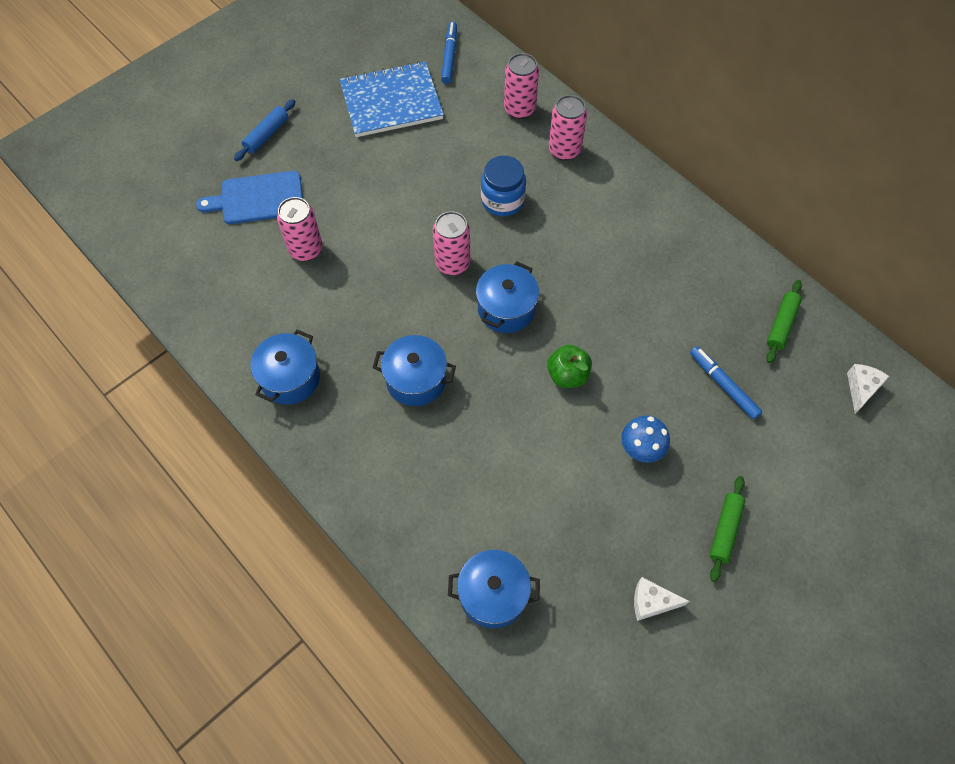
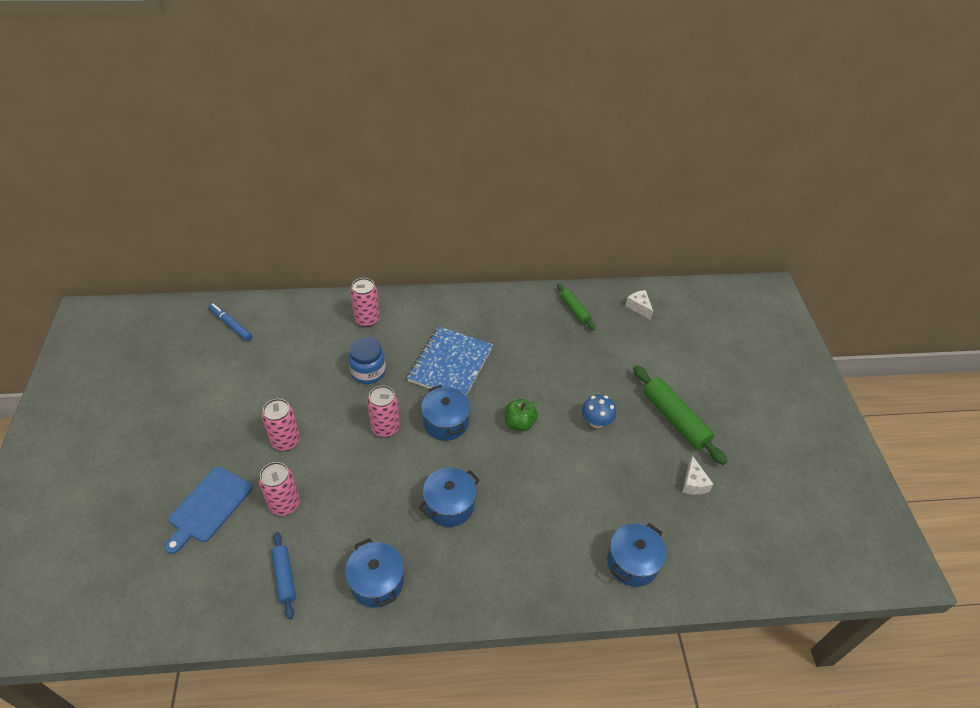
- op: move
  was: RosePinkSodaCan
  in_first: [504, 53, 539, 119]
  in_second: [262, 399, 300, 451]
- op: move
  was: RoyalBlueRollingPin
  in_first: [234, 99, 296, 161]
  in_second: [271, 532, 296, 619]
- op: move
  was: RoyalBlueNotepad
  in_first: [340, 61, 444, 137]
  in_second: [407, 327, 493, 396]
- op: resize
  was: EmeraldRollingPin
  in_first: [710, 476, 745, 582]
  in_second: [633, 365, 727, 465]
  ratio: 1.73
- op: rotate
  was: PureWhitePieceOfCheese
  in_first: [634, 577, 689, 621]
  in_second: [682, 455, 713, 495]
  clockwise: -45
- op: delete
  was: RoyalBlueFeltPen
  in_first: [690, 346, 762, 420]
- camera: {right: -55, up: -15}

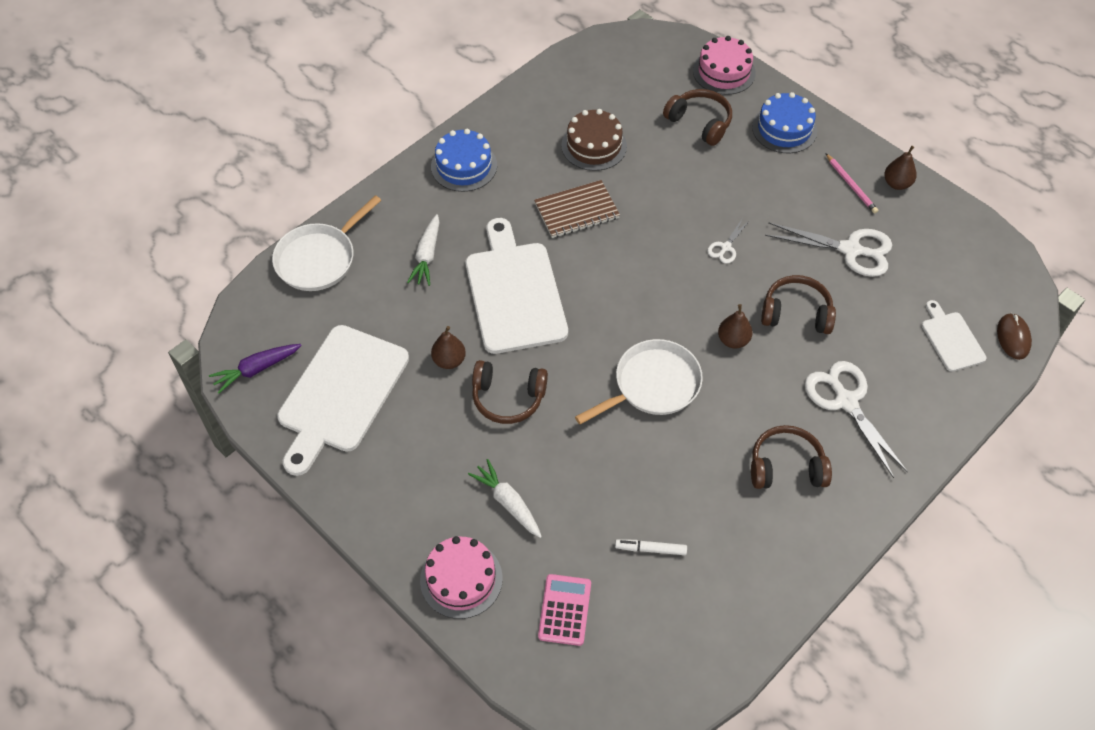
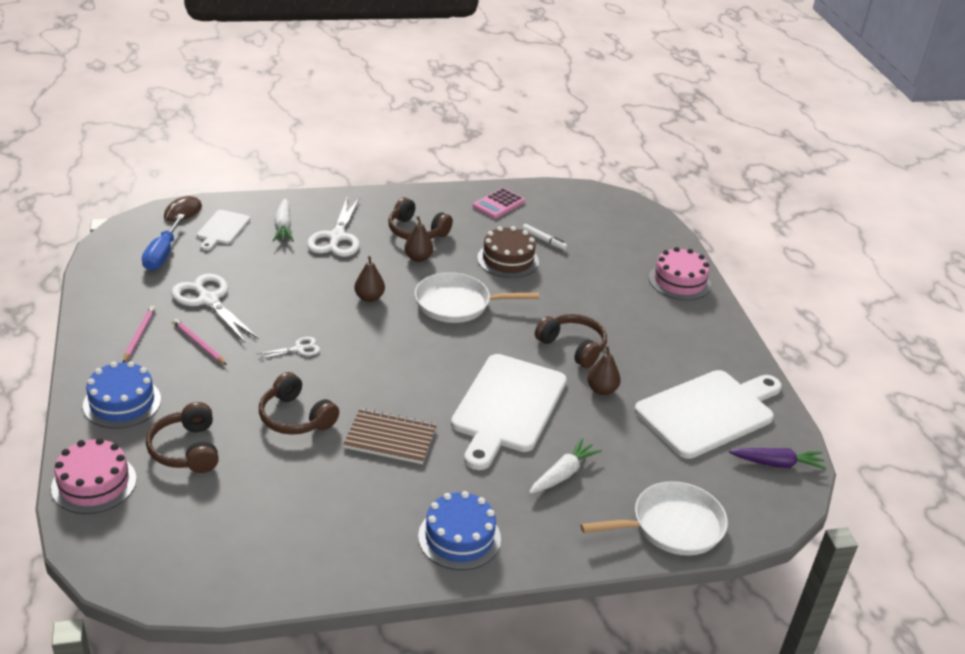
- op: insert
  now: RoyalBlueFlatScrewdriver
  in_second: [142, 214, 185, 271]
- op: insert
  now: RosePinkLeadPencil
  in_second: [173, 319, 227, 365]
- op: move
  was: RussetHeadphones
  in_first: [761, 275, 836, 334]
  in_second: [259, 372, 339, 435]
- op: move
  was: PureWhiteToyCarrot
  in_first: [468, 459, 542, 538]
  in_second: [273, 198, 294, 242]
- op: move
  was: RussetPearFruit
  in_first: [884, 146, 917, 190]
  in_second: [405, 216, 433, 262]
- op: move
  was: RosePinkAddingMachine
  in_first: [538, 574, 591, 646]
  in_second: [473, 188, 525, 219]
- op: move
  was: RussetLayerCake
  in_first: [561, 109, 627, 171]
  in_second: [477, 226, 539, 278]
- camera: {right: -150, up: -20}

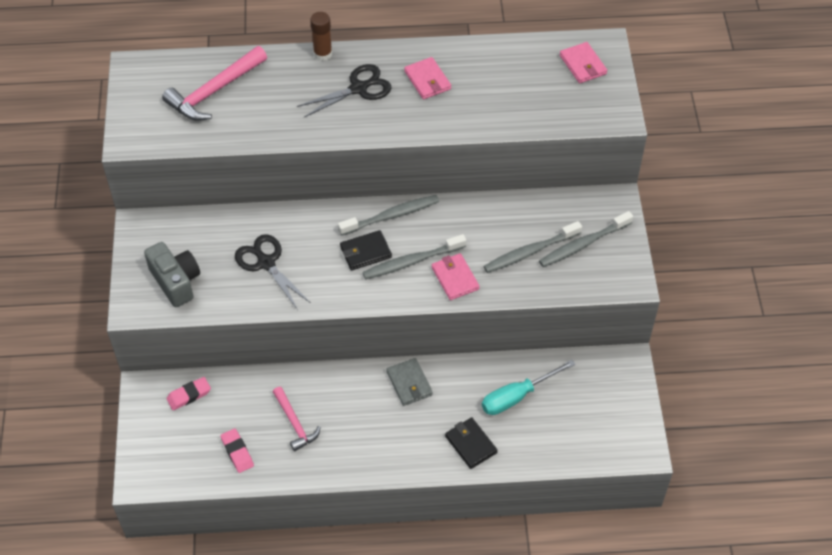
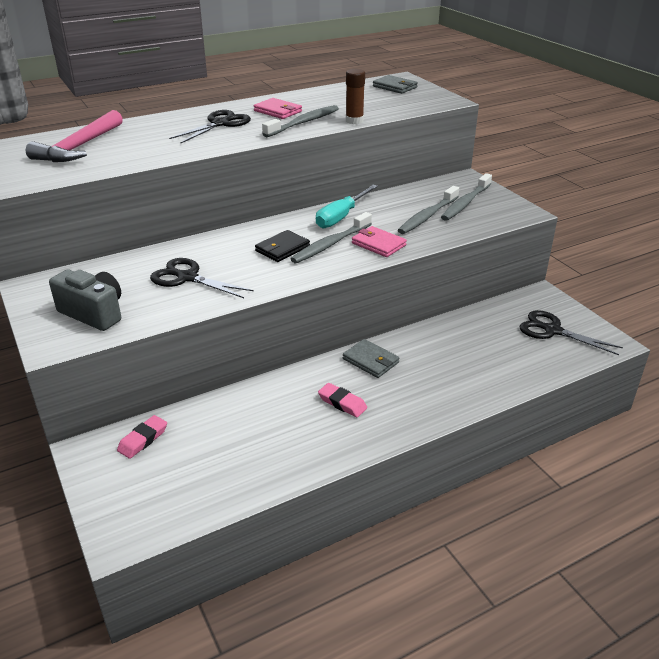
- op: move
  was: AshGreyToothBrush
  in_first: [338, 195, 439, 236]
  in_second: [262, 105, 339, 137]
- op: move
  was: AquaFlatScrewdriver
  in_first: [482, 360, 576, 415]
  in_second: [316, 185, 378, 228]
- op: move
  was: RosePinkGumEraser
  in_first: [220, 428, 254, 473]
  in_second: [318, 383, 367, 417]
- op: move
  was: RussetGlue
  in_first: [310, 12, 332, 61]
  in_second: [346, 69, 365, 124]
- op: recolor
  was: RosePinkWallet
  now: AshGreyWallet
  in_first: [560, 42, 607, 83]
  in_second: [373, 75, 418, 94]
- op: insert
  now: EbonyShears
  in_second: [520, 310, 623, 355]
- op: delete
  was: RosePinkCarpenter'sHammer
  in_first: [273, 387, 321, 451]
- op: delete
  was: EbonyWallet
  in_first: [445, 417, 498, 469]
- camera: {right: -25, up: -20}

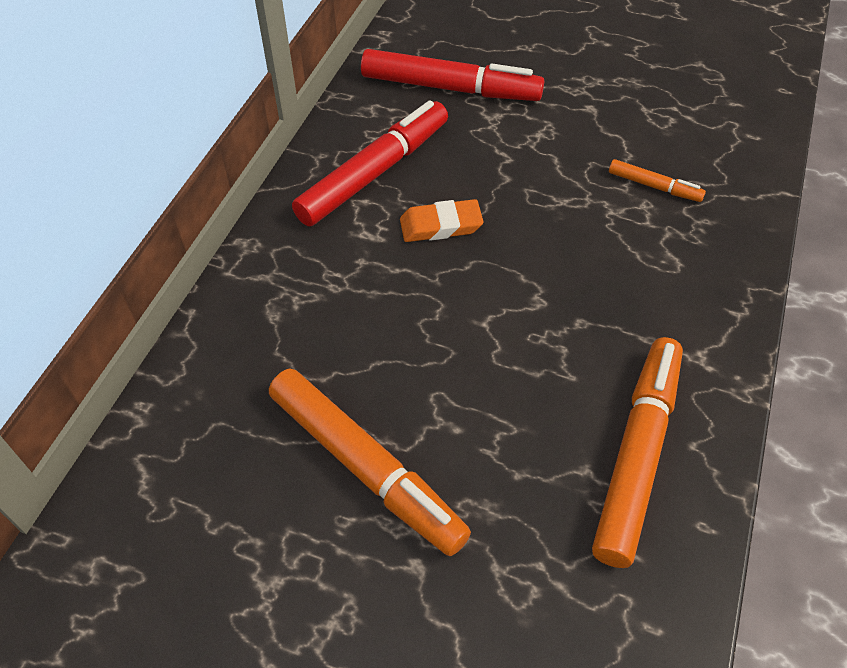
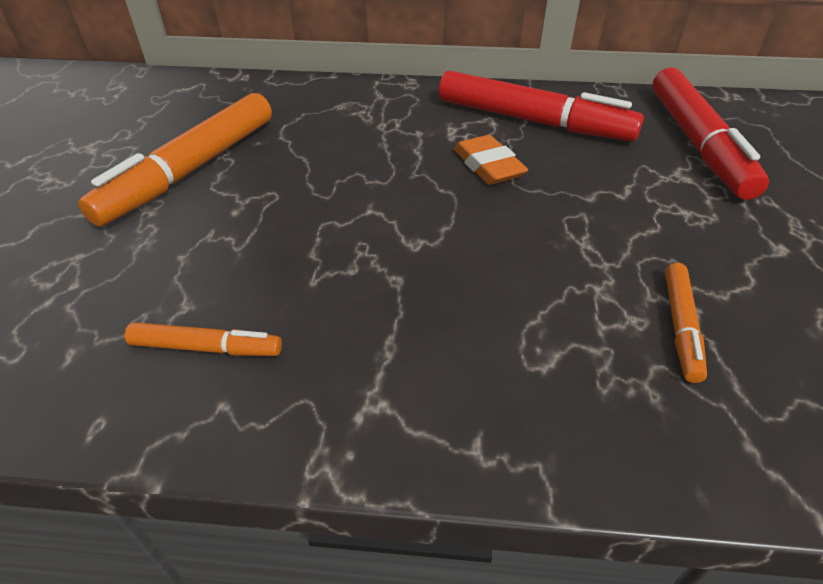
- op: resize
  was: OrangeColouredFeltPen
  in_first: [592, 337, 683, 568]
  in_second: [125, 322, 282, 356]
  ratio: 0.48
- camera: {right: 75, up: -10}

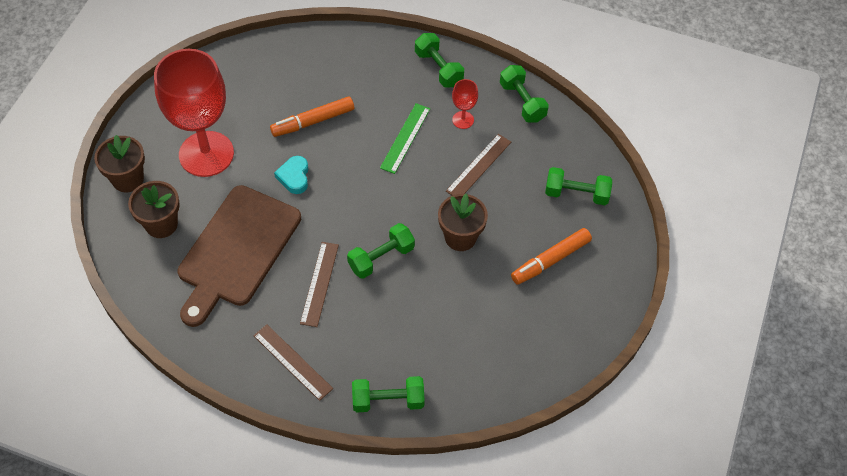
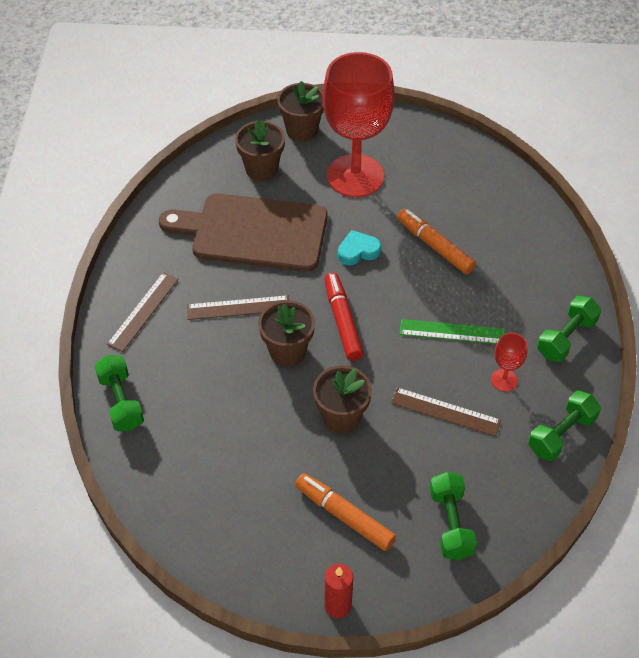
- op: replace
  was: EmeraldDumbbell
  now: RussetFlowerPot
  in_first: [347, 223, 415, 279]
  in_second: [258, 300, 315, 367]
- op: insert
  now: CrimsonFeltPen
  in_second: [324, 273, 364, 361]
- op: insert
  now: CrimsonWaxCandle
  in_second: [324, 564, 353, 618]
- camera: {right: 75, up: -5}

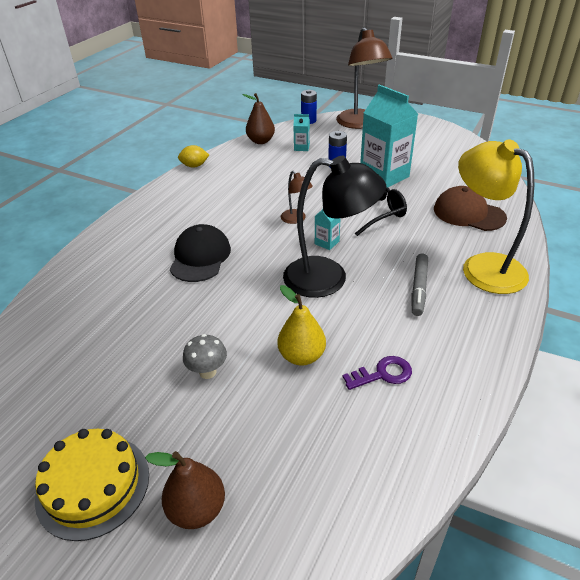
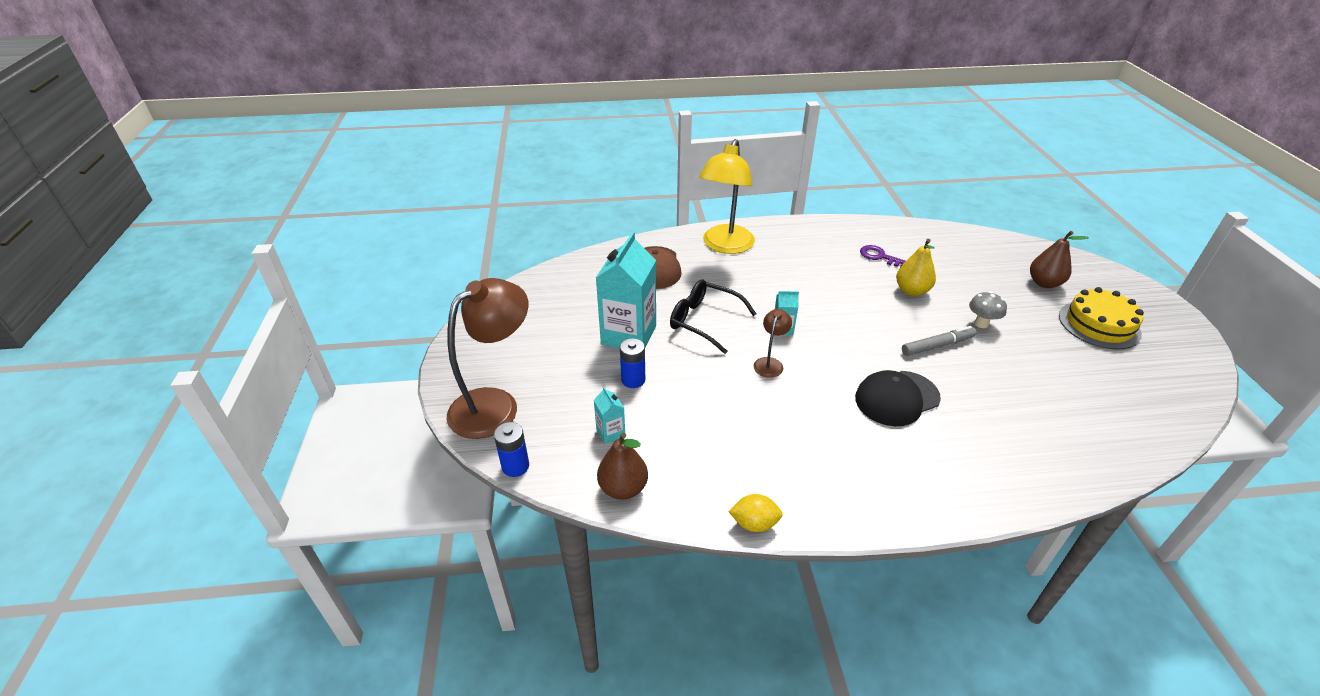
- op: rotate
  was: BrightYellowLemon
  in_first: [178, 145, 209, 168]
  in_second: [728, 494, 783, 532]
  clockwise: -45
- op: move
  was: AshGreyFeltPen
  in_first: [412, 253, 428, 316]
  in_second: [902, 326, 977, 356]
- op: delete
  was: EbonyDeskLamp
  in_first: [283, 156, 386, 298]
- camera: {right: -125, up: 0}

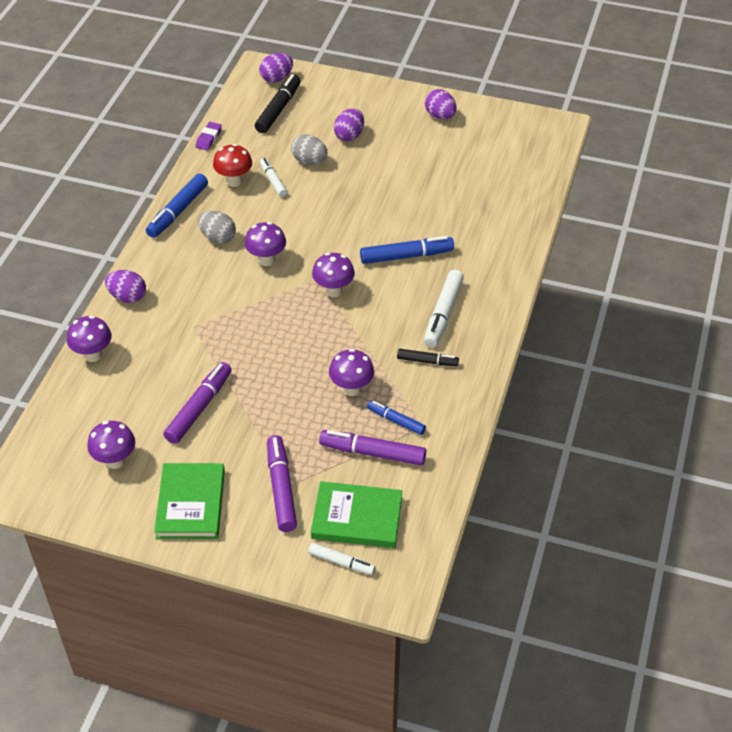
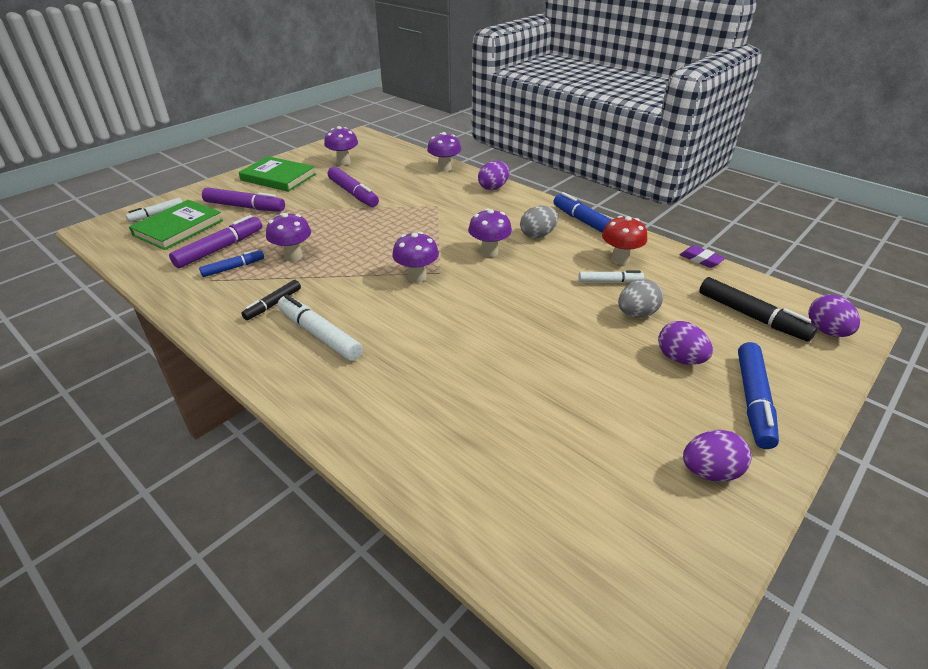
- op: move
  was: RoyalBlueFeltPen
  in_first: [360, 236, 454, 264]
  in_second: [738, 342, 779, 449]
- camera: {right: 115, up: -10}

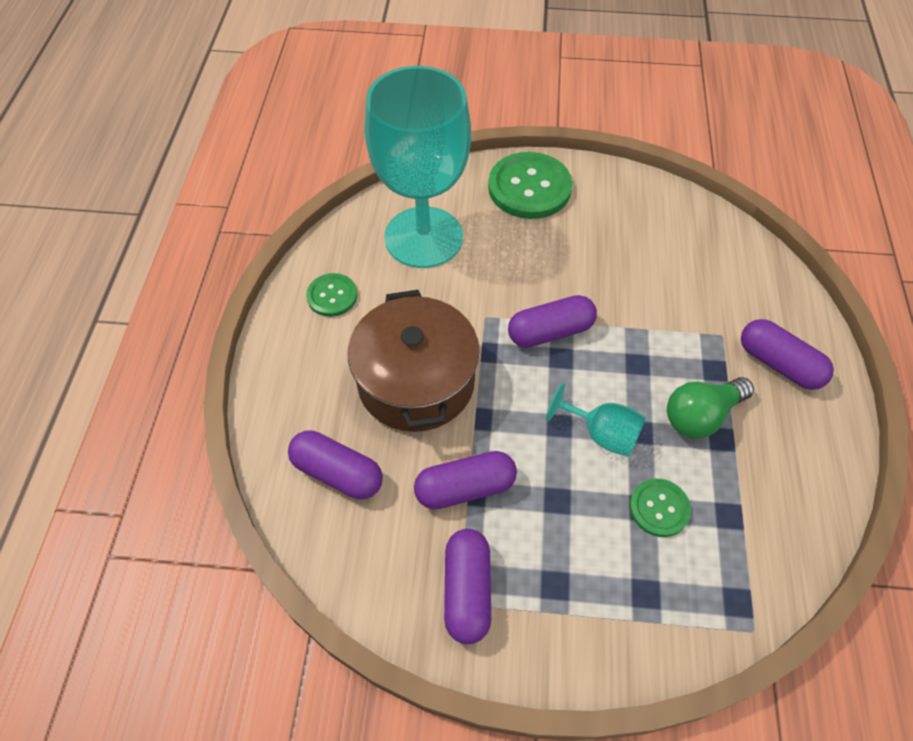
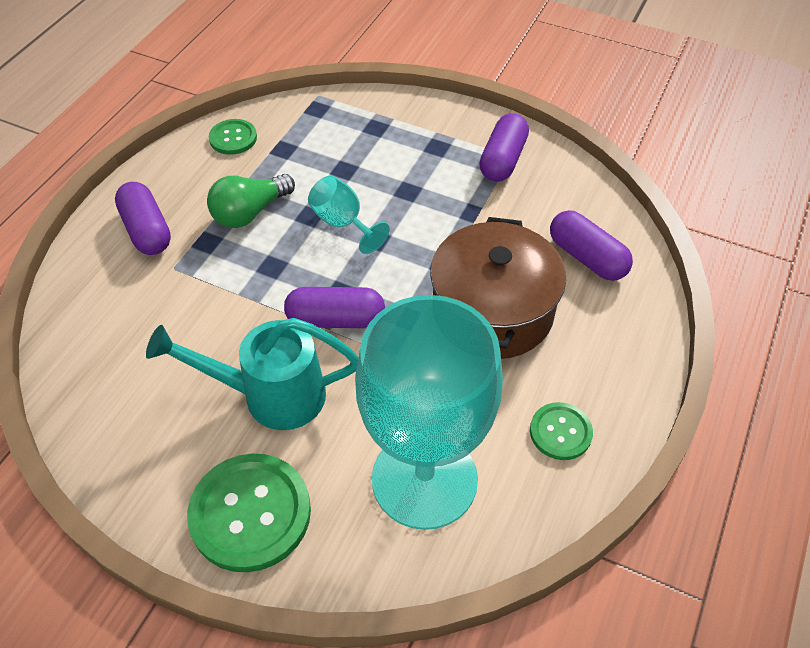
- op: insert
  now: AquaWateringCan
  in_second: [146, 318, 359, 430]
- op: rotate
  was: EmeraldBulb
  in_first: [667, 377, 754, 438]
  in_second: [207, 174, 295, 228]
  clockwise: 150
- op: move
  was: EmeraldButton
  in_first: [630, 479, 691, 537]
  in_second: [209, 119, 257, 155]
- op: delete
  was: PurpleCapsule
  in_first: [414, 451, 517, 509]
- camera: {right: -160, up: -5}

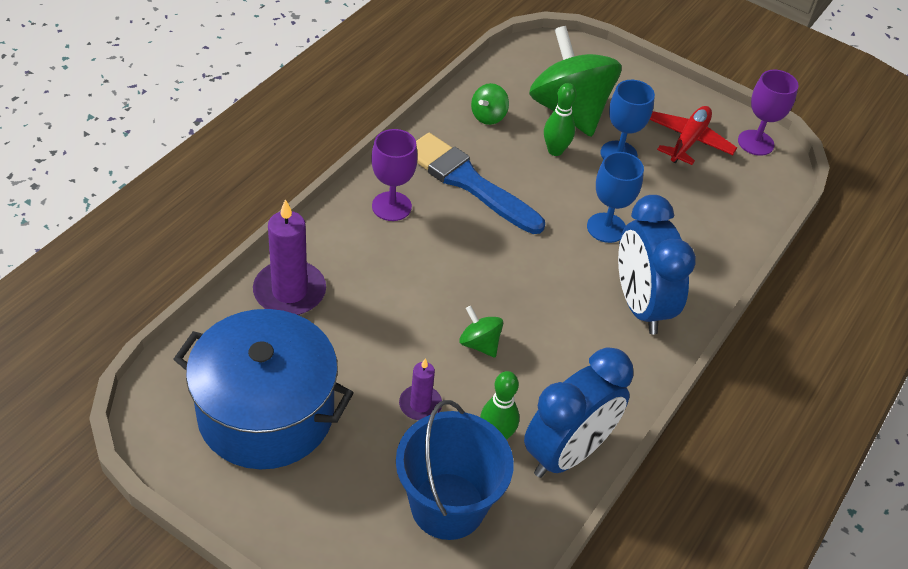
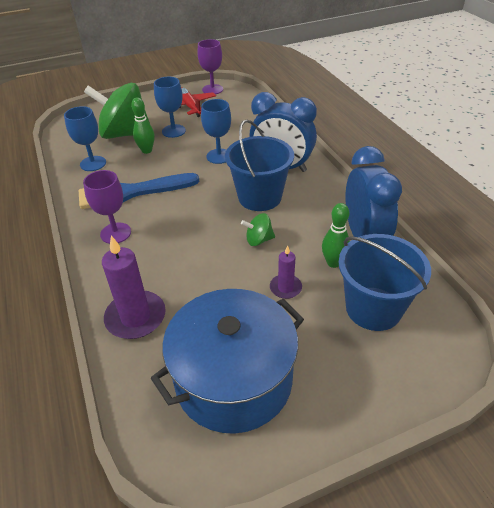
- op: replace
  was: EmeraldWhirligig
  now: RoyalBlueChalice
  in_first: [471, 83, 509, 125]
  in_second: [64, 106, 106, 171]
- op: insert
  now: RoyalBluePail
  in_second: [225, 120, 294, 211]
- camera: {right: -50, up: -5}

